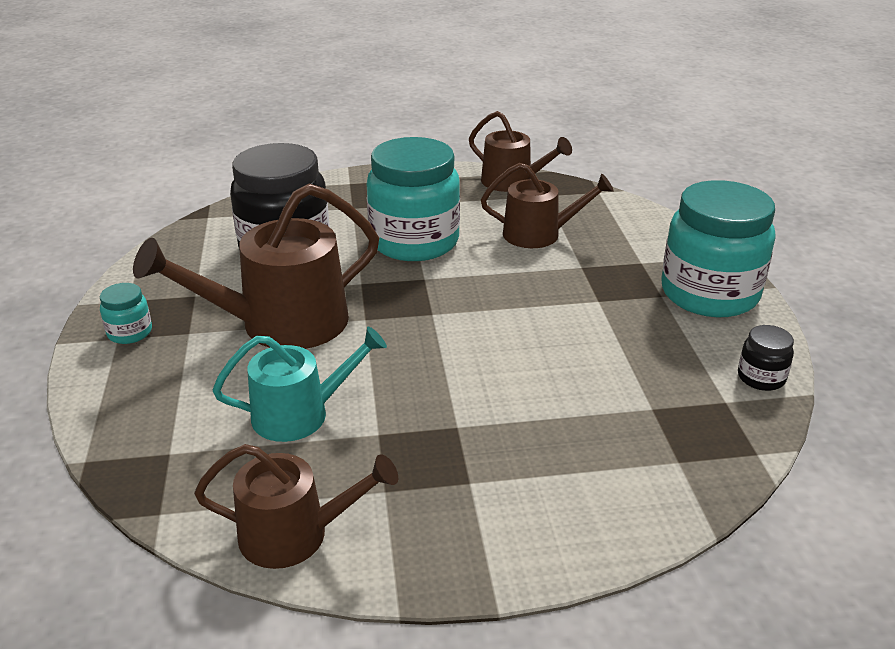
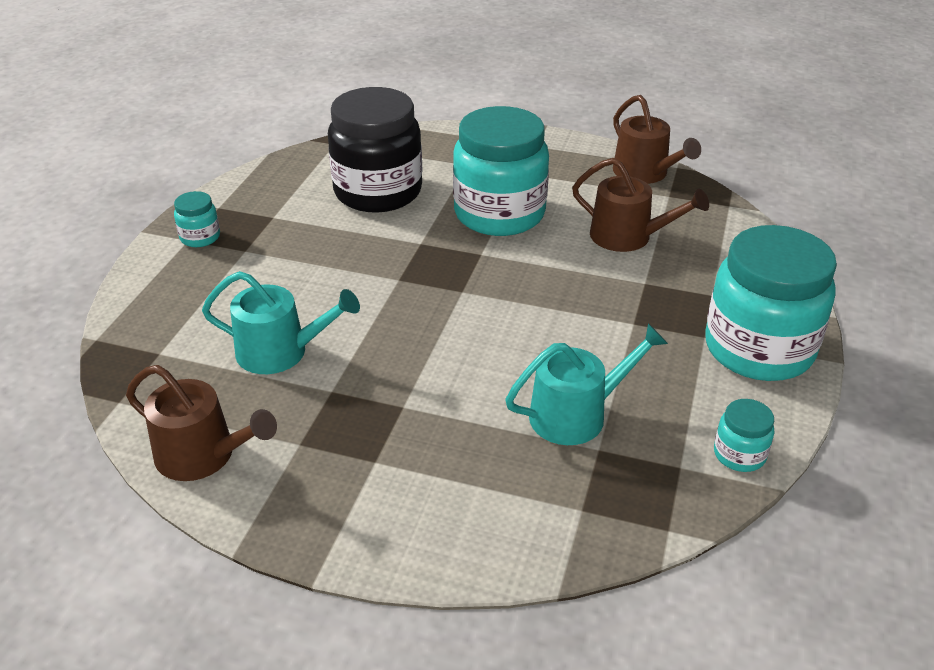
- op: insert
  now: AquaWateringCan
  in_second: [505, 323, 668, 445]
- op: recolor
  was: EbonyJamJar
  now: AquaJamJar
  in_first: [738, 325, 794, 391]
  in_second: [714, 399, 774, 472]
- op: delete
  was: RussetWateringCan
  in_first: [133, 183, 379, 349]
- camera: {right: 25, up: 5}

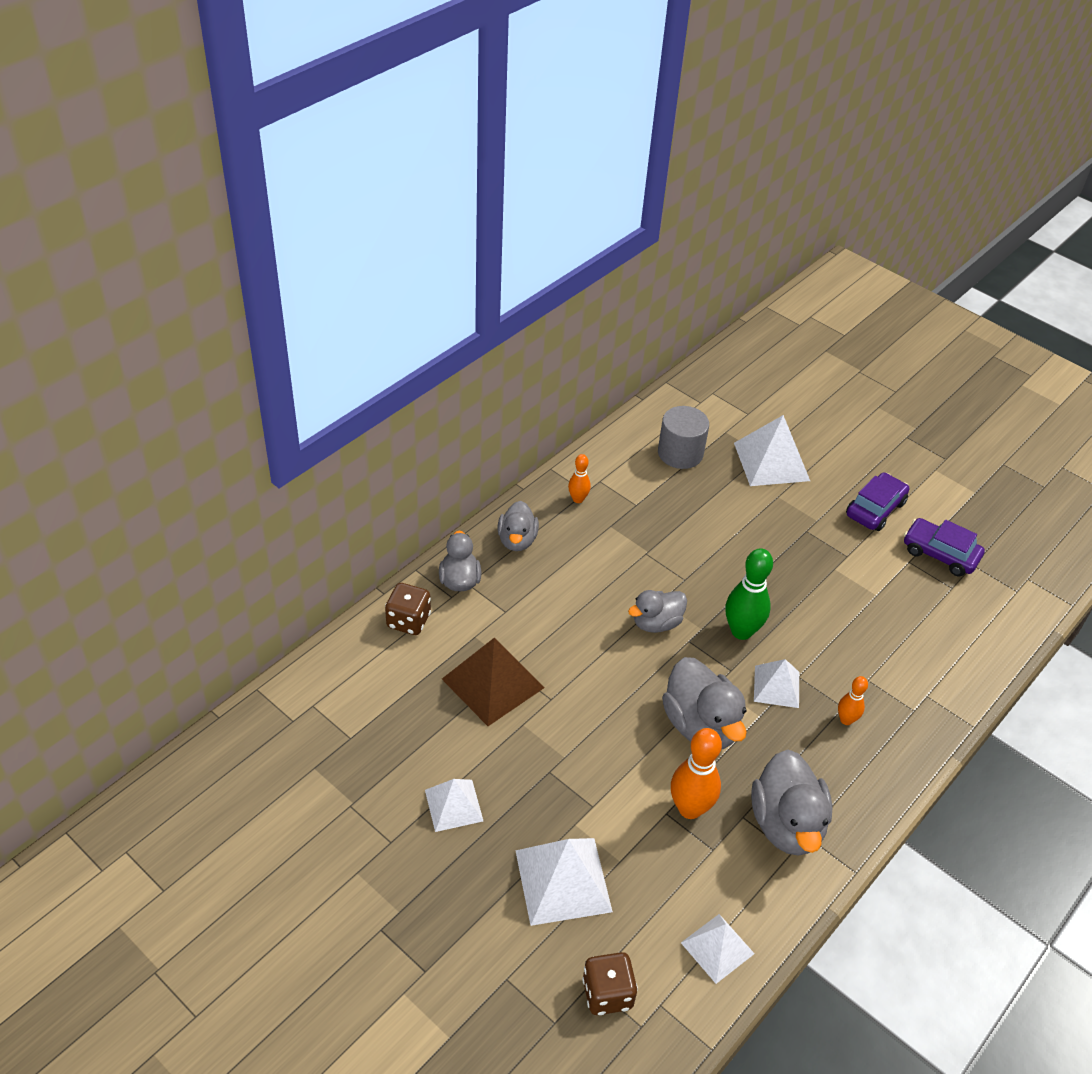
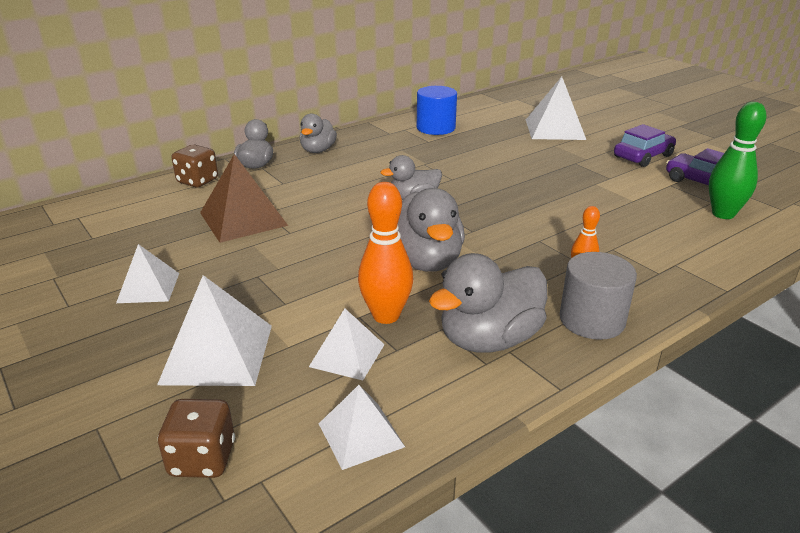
- op: move
  was: PureWhitePyramid
  in_first: [754, 659, 799, 708]
  in_second: [309, 309, 385, 381]
- op: insert
  now: RoyalBlueCylinderShape
  in_second: [417, 86, 457, 135]
- op: rotate
  was: AshGreyToyDuck
  in_first: [751, 750, 833, 856]
  in_second: [429, 253, 547, 353]
  clockwise: 45
- op: move
  was: AshGreyCylinderShape
  in_first: [658, 406, 709, 469]
  in_second: [560, 252, 637, 340]
- op: move
  was: EmeraldBowlingPin
  in_first: [726, 548, 773, 640]
  in_second: [709, 102, 767, 219]
- op: delete
  was: OrangeColouredBowlingPin
  in_first: [568, 454, 591, 503]
- camera: {right: 15, up: -15}

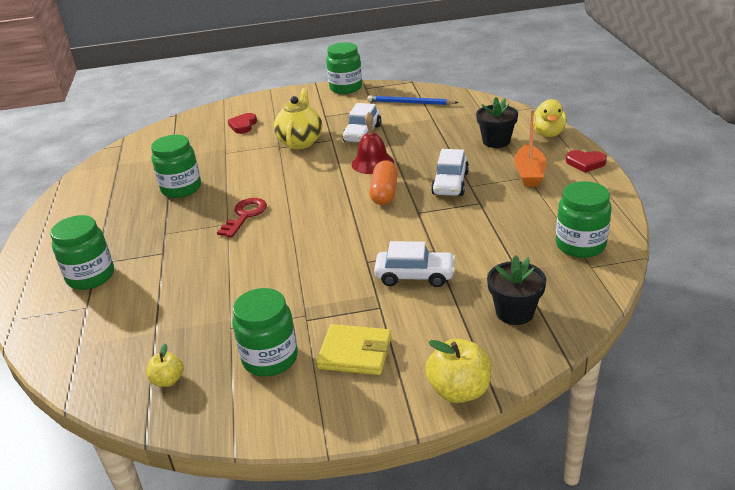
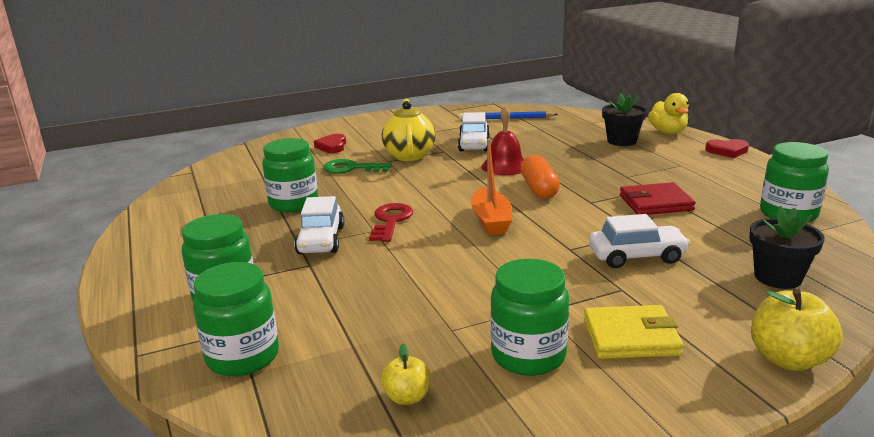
- op: move
  was: EmeraldJamJar
  in_first: [326, 42, 362, 94]
  in_second: [193, 262, 279, 376]
- op: move
  was: PureWhiteToyCar
  in_first: [431, 149, 469, 196]
  in_second: [294, 196, 344, 254]
- op: insert
  now: EmeraldDoorKey
  in_second: [323, 159, 392, 174]
- op: move
  was: OrangeColouredBoat
  in_first: [514, 109, 546, 187]
  in_second: [471, 139, 512, 235]
- op: insert
  now: CrimsonWallet
  in_second: [620, 182, 696, 215]
- camera: {right: -15, up: -10}

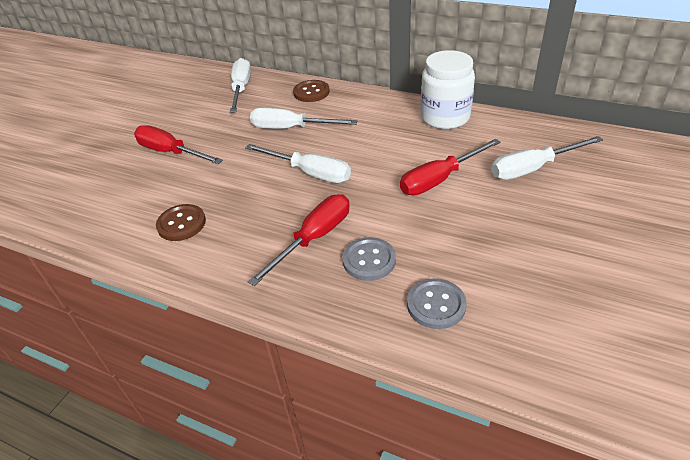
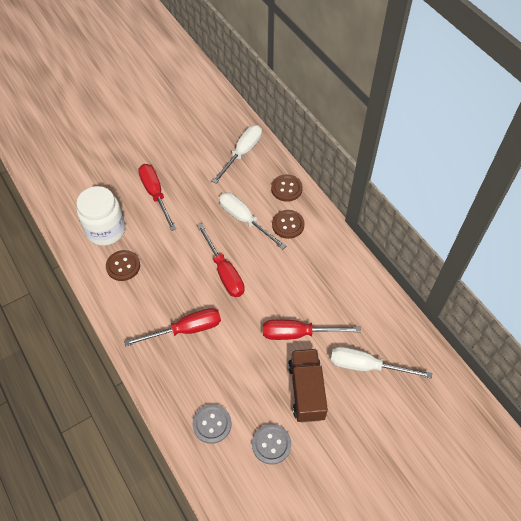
- op: move
  was: PureWhiteJamJar
  in_first: [421, 50, 475, 129]
  in_second: [76, 186, 126, 246]
- op: recolor
  was: PureWhiteFlatScrewdriver
  now: CrimsonFlatScrewdriver
  in_first: [245, 144, 351, 183]
  in_second: [197, 224, 245, 297]
- op: move
  was: AshGreyButton
  in_first: [342, 237, 396, 281]
  in_second: [252, 424, 291, 465]
- op: insert
  now: RussetButton
  in_second: [272, 210, 305, 239]
- op: insert
  now: RussetToyTruck
  in_second: [288, 349, 328, 423]
- camera: {right: 30, up: 15}

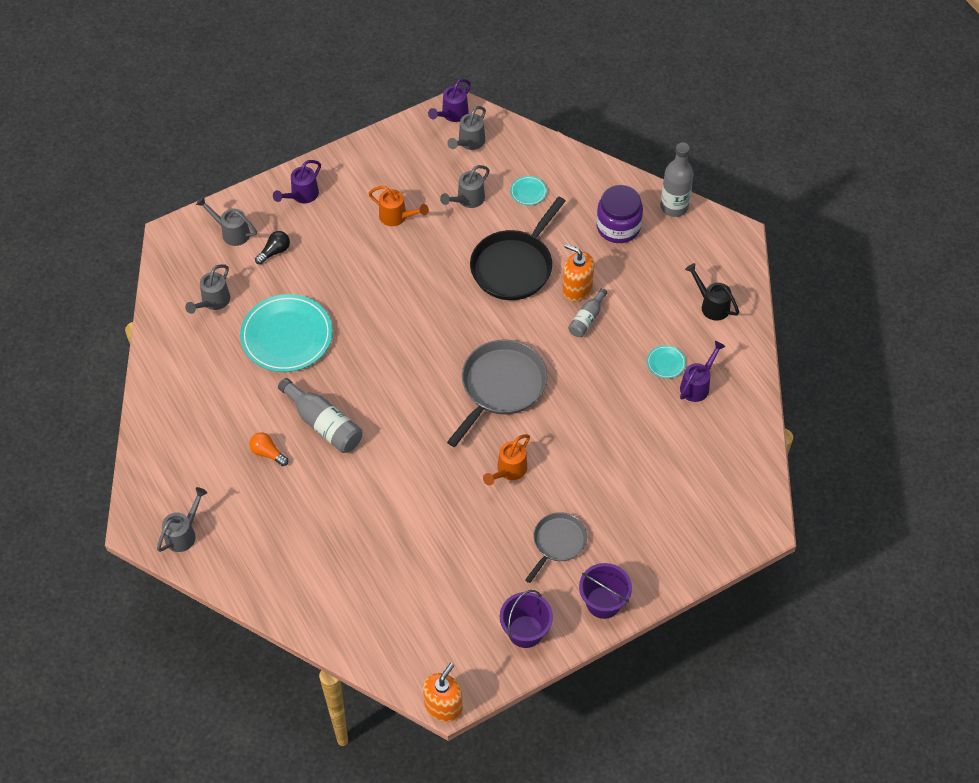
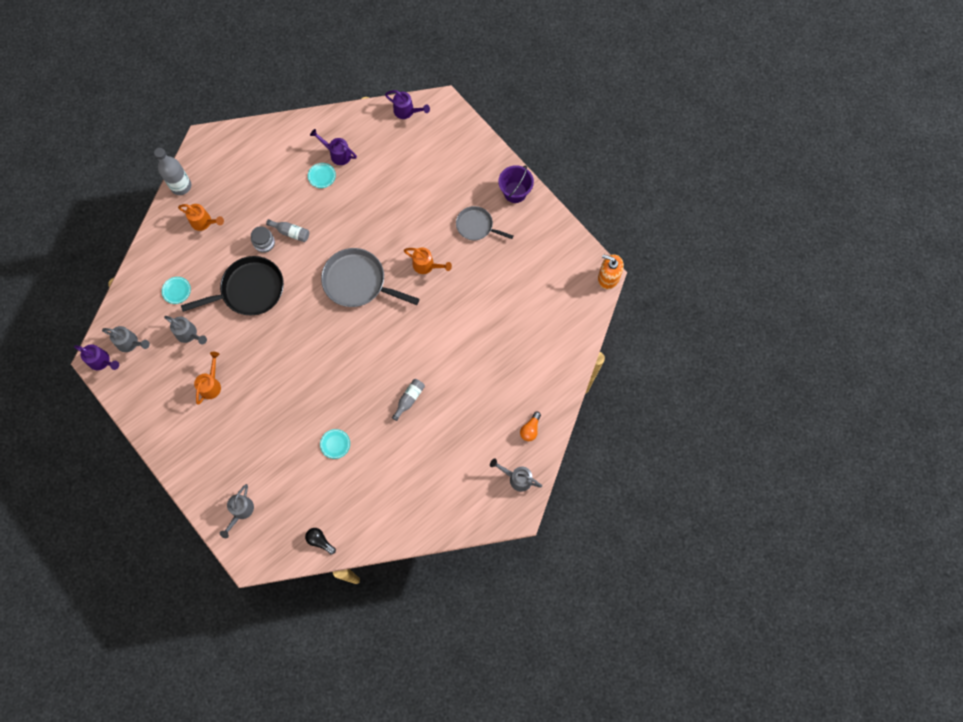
- op: replace
  was: PurpleJamJar
  now: OrangeColouredWateringCan
  in_first: [596, 185, 643, 243]
  in_second: [178, 204, 224, 231]
- op: rotate
  was: EbonySkillet
  in_first: [470, 196, 566, 300]
  in_second: [181, 256, 284, 315]
  clockwise: -45
- op: replace
  was: OrangeColouredSoapDispenser
  now: AshGreyJamJar
  in_first: [562, 244, 594, 301]
  in_second: [251, 226, 275, 253]
- op: move
  was: EbonyBulb
  in_first: [255, 231, 290, 264]
  in_second: [305, 528, 336, 554]
- op: resize
  was: AquaFlatDish
  in_first: [240, 294, 333, 372]
  in_second: [320, 429, 350, 459]
  ratio: 0.42
- op: move
  was: PurpleWateringCan
  in_first: [273, 160, 321, 203]
  in_second: [385, 90, 430, 119]
- op: resize
  was: AshGreyDrinkBottle
  in_first: [278, 378, 362, 453]
  in_second: [392, 379, 425, 421]
  ratio: 0.6
- op: move
  was: OrangeColouredBulb
  in_first: [249, 432, 288, 466]
  in_second: [520, 412, 541, 441]
- op: delete
  was: AshGreyWateringCan
  in_first: [185, 264, 230, 314]
- op: delete
  was: PurplePail
  in_first: [500, 590, 553, 648]
- op: delete
  was: EbonyWateringCan
  in_first: [685, 263, 739, 321]
- camera: {right: -100, up: 15}

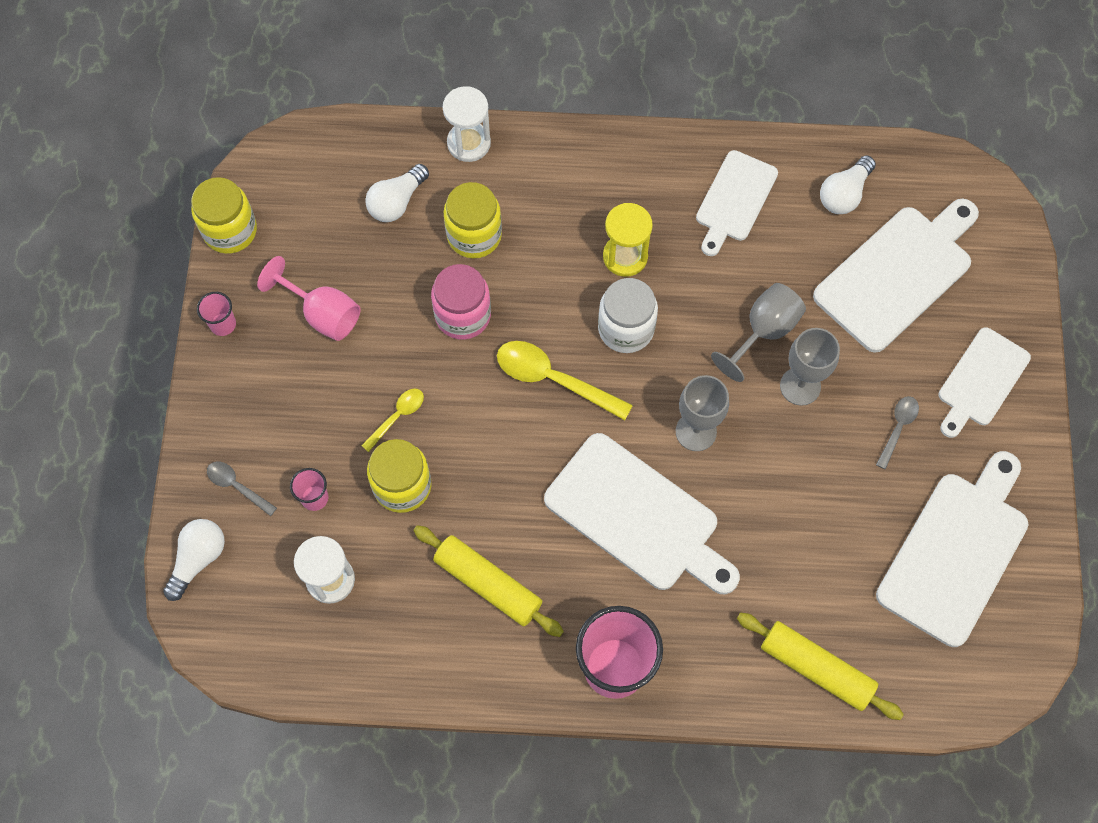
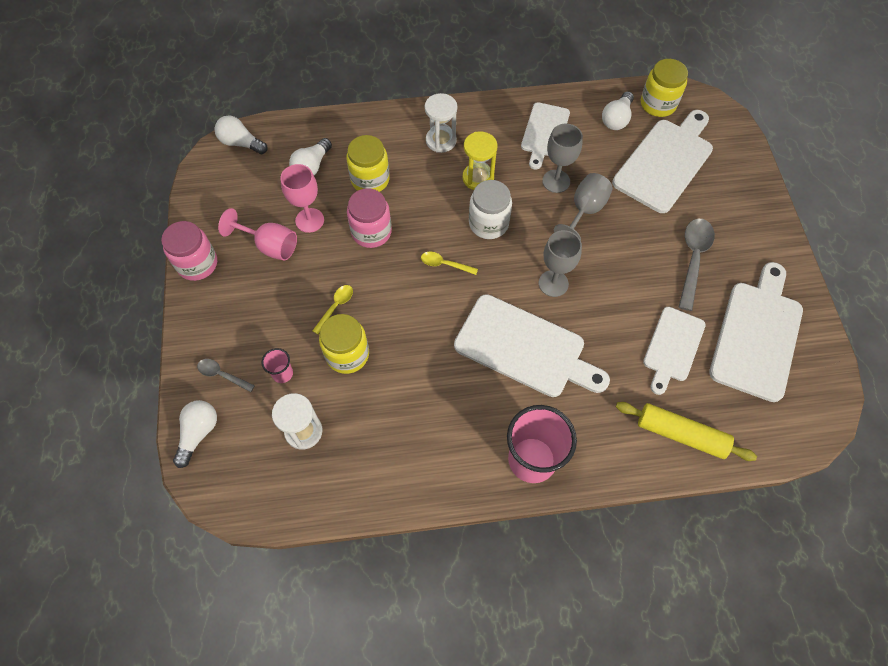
- op: replace
  was: RosePinkBeaker
  now: RosePinkJamJar
  in_first: [197, 292, 236, 336]
  in_second: [161, 221, 217, 281]
- op: insert
  now: PureWhiteBulb
  in_second: [215, 116, 268, 154]
- op: insert
  now: RosePinkChalice
  in_second: [280, 164, 324, 233]
- op: resize
  was: BrightYellowSpoon
  in_first: [497, 341, 633, 420]
  in_second: [421, 252, 478, 275]
  ratio: 0.55
- op: move
  was: PureWhiteHourglass
  in_first: [443, 86, 491, 162]
  in_second: [425, 93, 457, 153]
- op: move
  was: AshGreyChalice
  in_first: [780, 328, 840, 406]
  in_second: [542, 124, 583, 193]
- op: move
  was: BrightYellowJamJar
  in_first: [191, 177, 257, 254]
  in_second: [641, 59, 688, 117]
- op: move
  was: PureWhiteCuttingBoard
  in_first: [938, 327, 1031, 438]
  in_second: [643, 307, 706, 395]
- op: resize
  was: AshGreySpoon
  in_first: [876, 396, 919, 469]
  in_second: [679, 219, 715, 311]
  ratio: 1.8
- op: delete
  was: BrightYellowRollingPin
  in_first: [413, 525, 564, 637]
- camera: {right: -10, up: -5}

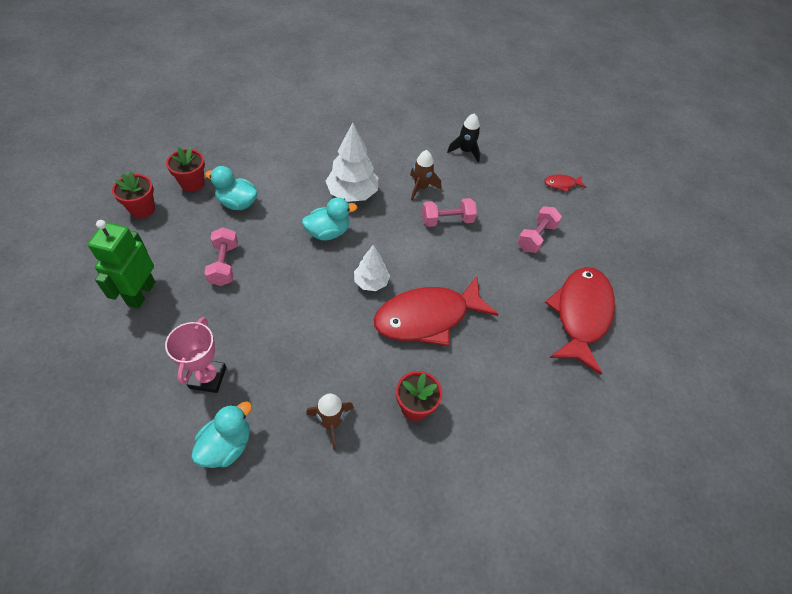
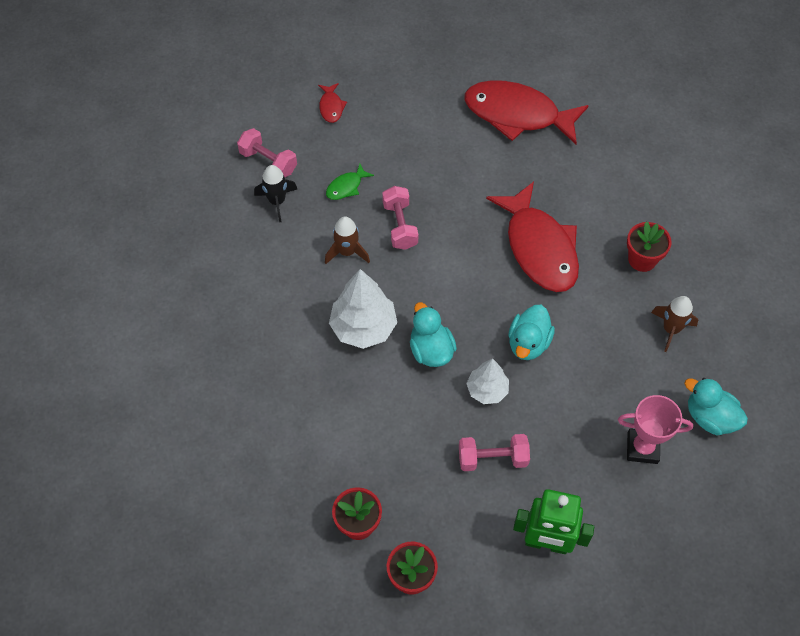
- op: move
  was: RosePinkDumbbell
  in_first: [517, 206, 562, 253]
  in_second: [237, 128, 297, 177]
- op: insert
  now: EmeraldFishFigure
  in_second: [326, 164, 374, 200]
- op: move
  was: PureWhiteFirTree
  in_first: [354, 245, 390, 291]
  in_second: [466, 358, 509, 404]
- op: move
  was: AquaToyDuck
  in_first: [205, 166, 258, 210]
  in_second: [508, 305, 555, 360]
- camera: {right: -85, up: 5}

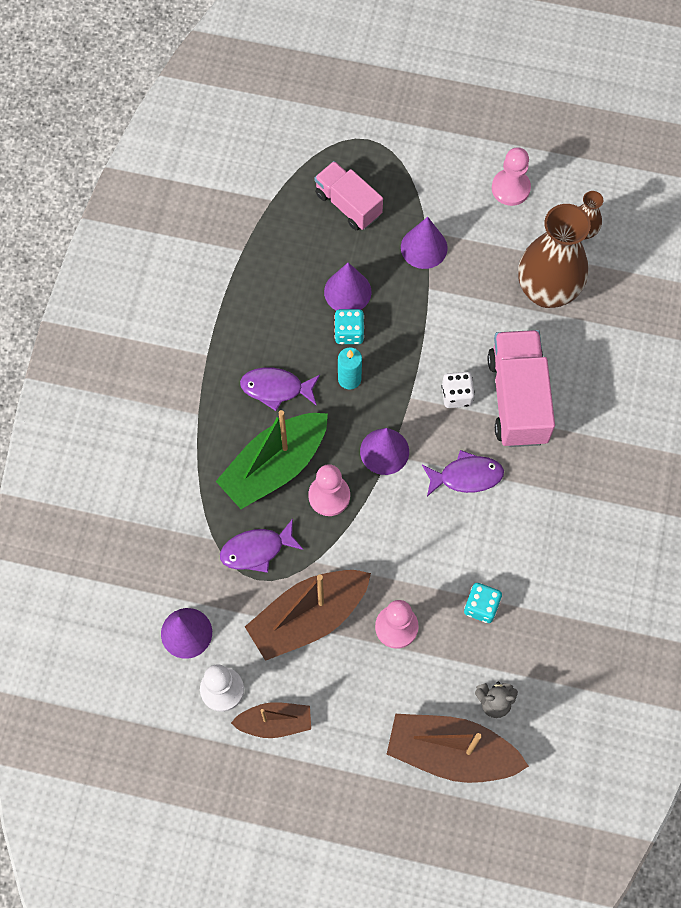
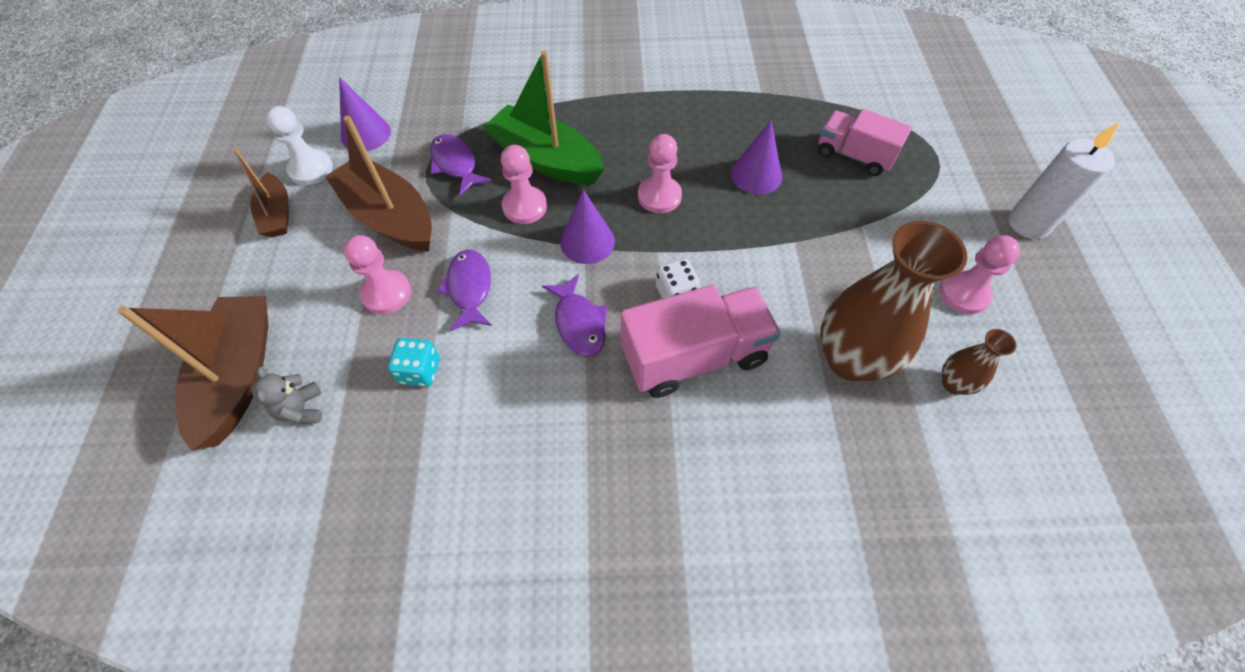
- op: move
  was: PurpleFishFigure
  in_first: [240, 367, 320, 411]
  in_second: [437, 250, 492, 331]
- op: replace
  was: AquaWaxCandle
  now: RosePinkChessPawn
  in_first: [338, 348, 362, 389]
  in_second: [638, 134, 682, 213]
- op: rotate
  was: RosePinkToyTruck
  in_first: [314, 161, 383, 230]
  in_second: [818, 109, 912, 176]
  clockwise: -90
- op: insert
  now: PureWhiteWaxCandle
  in_second: [1008, 122, 1119, 239]
- op: delete
  was: AquaGameDie
  in_first: [334, 309, 364, 344]
- op: delete
  was: PurpleConeShape
  in_first: [401, 217, 448, 269]
- camera: {right: 75, up: -10}

